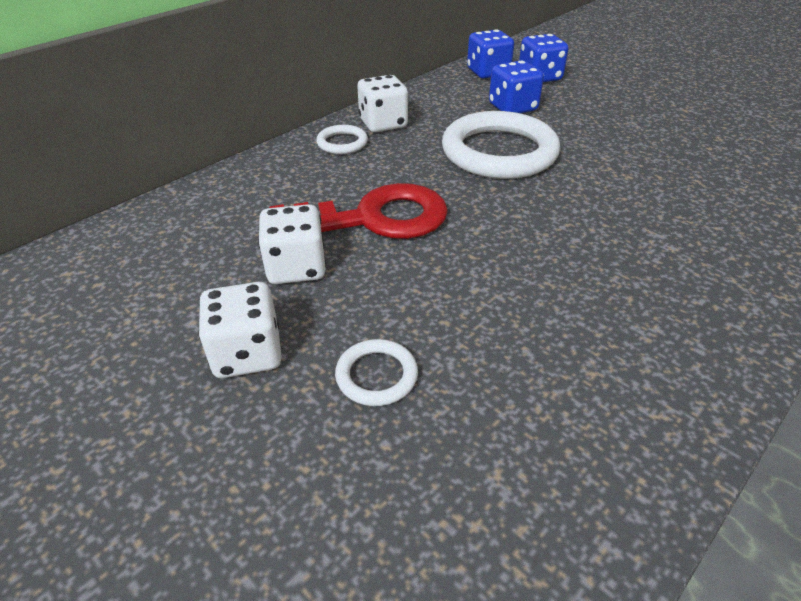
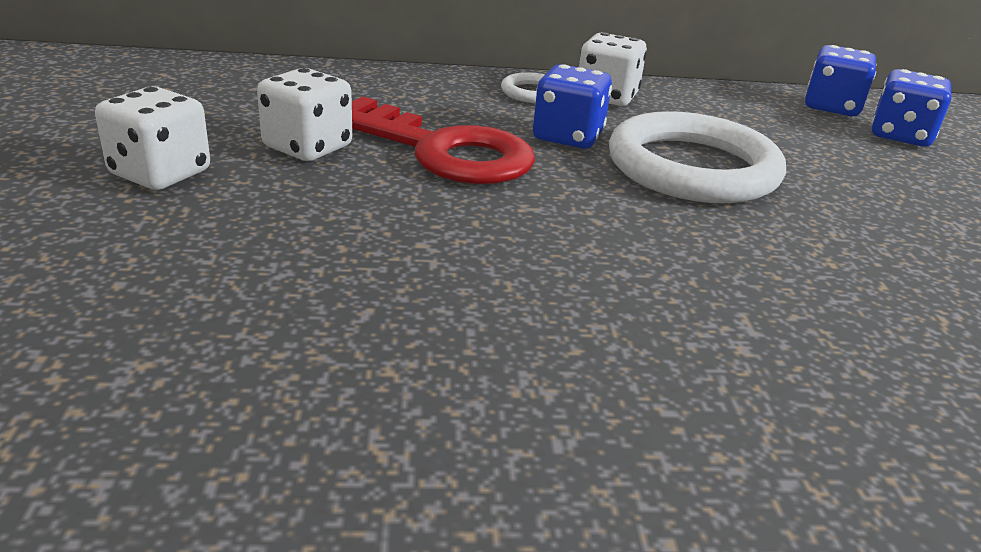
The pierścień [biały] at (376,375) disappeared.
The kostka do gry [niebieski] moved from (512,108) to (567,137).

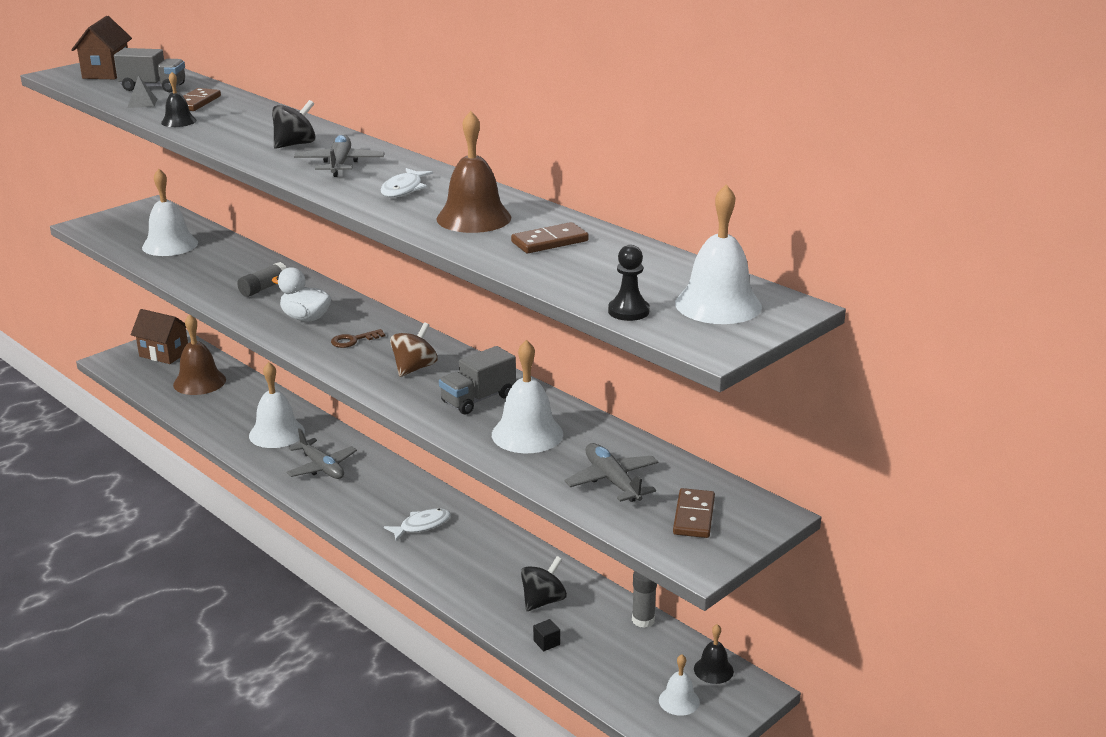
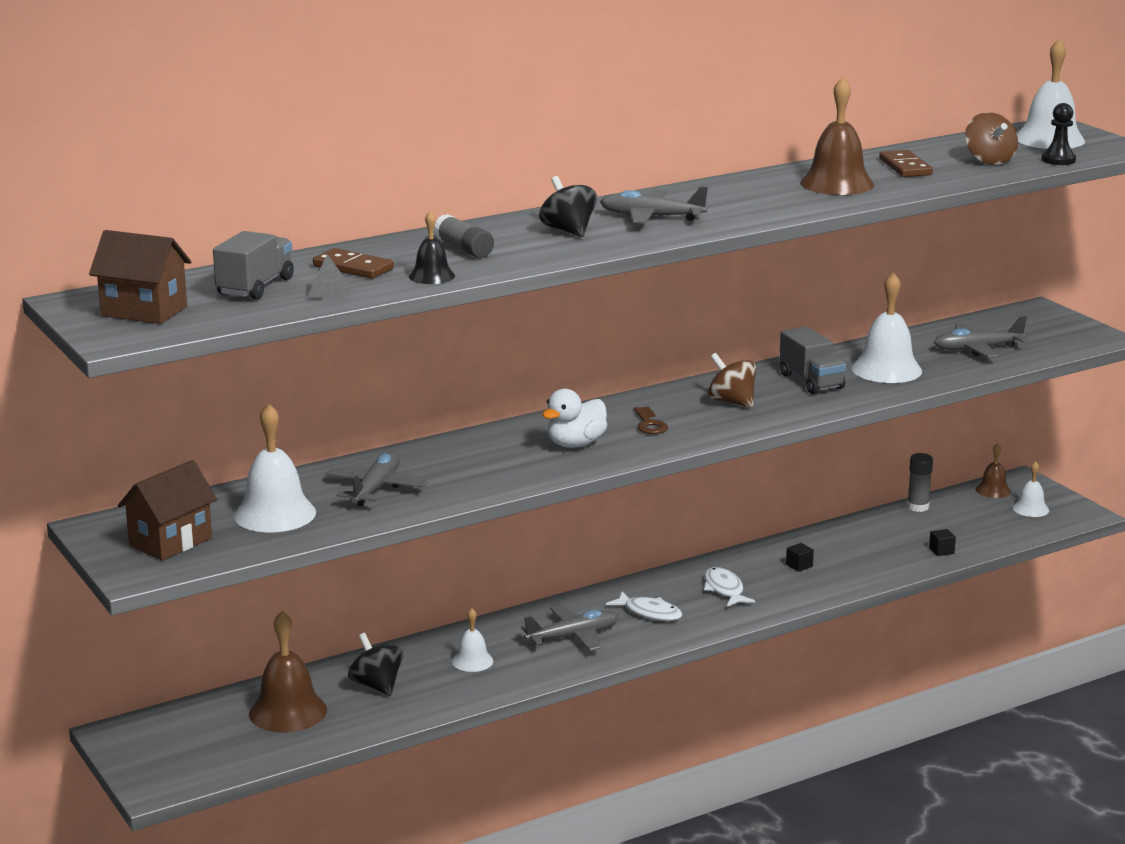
The domek [brązowy] moved from (164,354) to (170,542).
The klej w sztyfcie [szary] moved from (264,288) to (463,249).
The dzwonek [biały] at (276,433) changed to 0.55 times the size.
The ryba [biały] moved from (403,189) to (649,613).
The bączek [czarny] moved from (543,601) to (376,685).
The kostka domina [brązowy] at (694,516) disappeared.
The dzwonek [czarny] at (713,670) became the dzwonek [brązowy] at (993,490).
The samolot [szary] at (376,488) appeared.
The sześcian [czarny] at (799,565) appeared.
The bączek [brązowy] at (989,160) appeared.

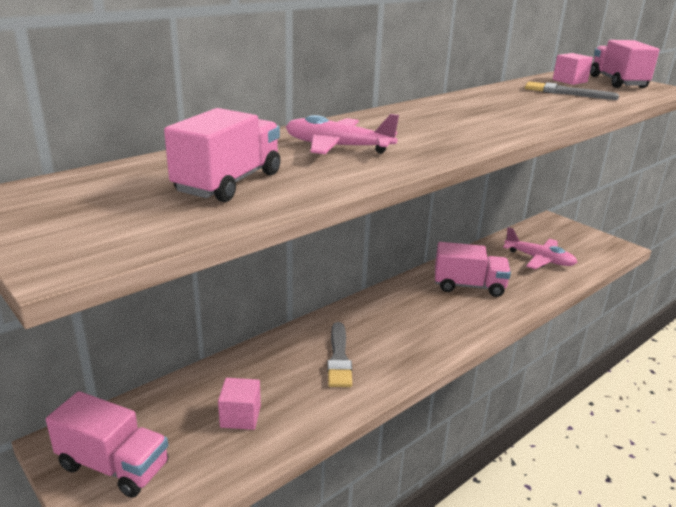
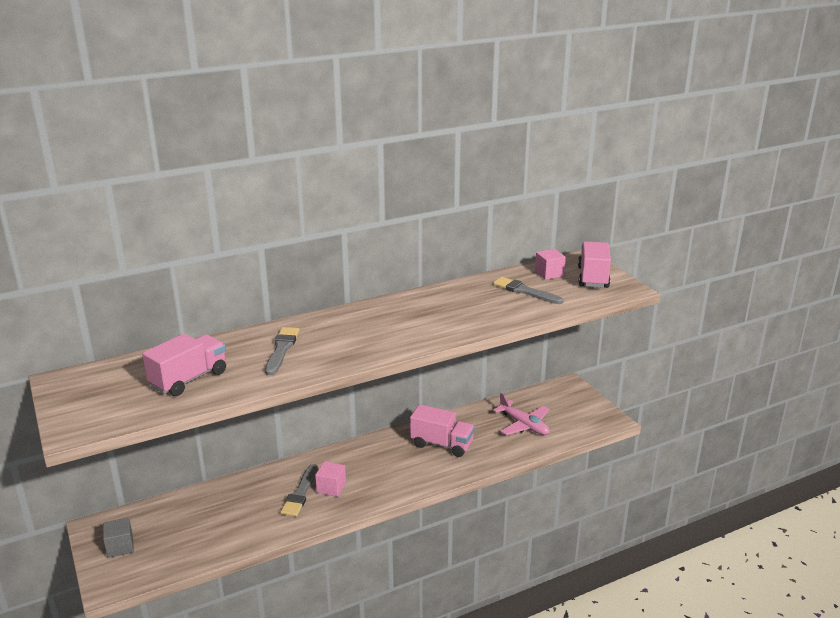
The ciężarówka [różowy] at (114,466) was replaced by the sześcian [szary] at (120,546).
The sześcian [różowy] moved from (240,416) to (331,488).
The samolot [różowy] at (337,147) was replaced by the pędzel [szary] at (281,349).

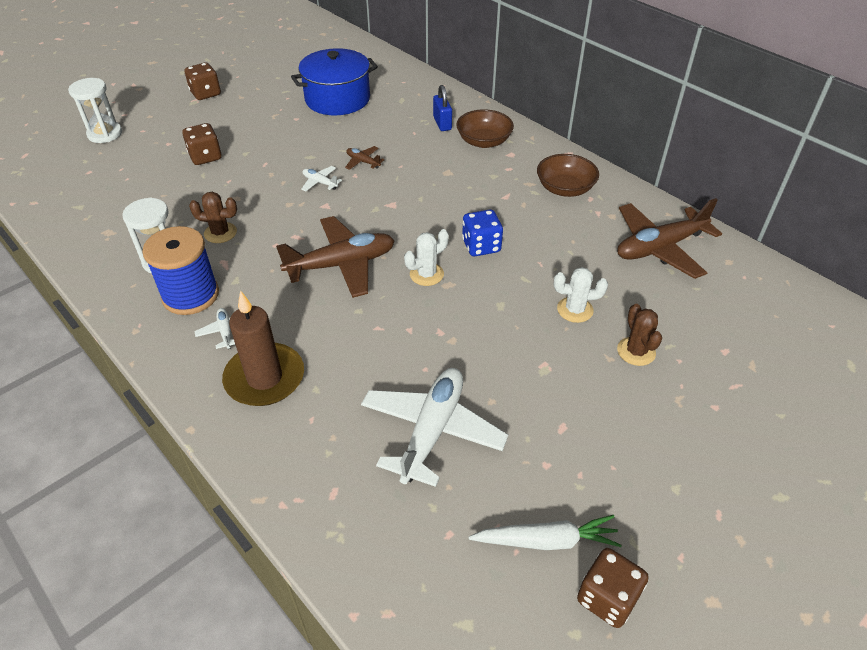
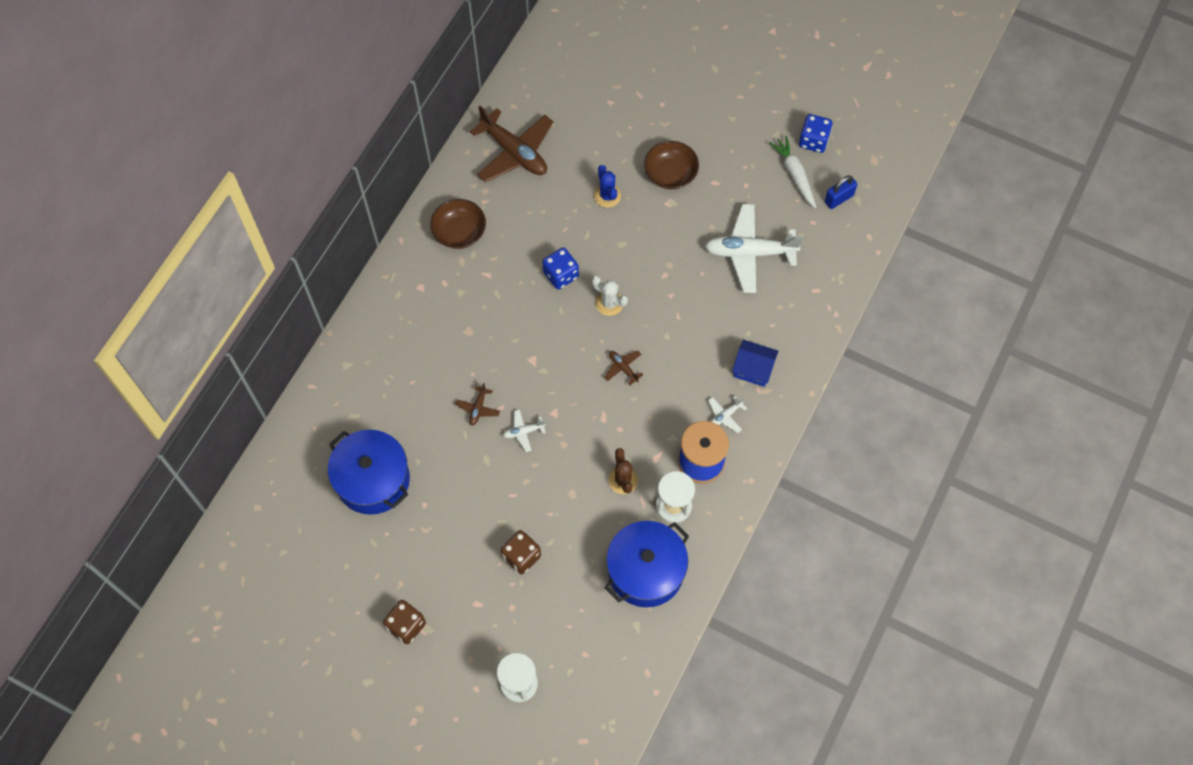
The świeca [brązowy] at (264,378) was replaced by the domek [niebieski] at (753,369).
The samolot [brązowy] at (341,265) changed to 0.44 times the size.
The samolot [biały] at (320,183) turned 60 degrees clockwise.
The kłódka [niebieski] moved from (442,123) to (839,198).
The miska [brązowy] moved from (484,141) to (670,173).
The kaktus [biały] at (575,310) became the kaktus [niebieski] at (607,196).
The kostka do gry [brązowy] at (607,598) became the kostka do gry [niebieski] at (813,141).
The kaktus [brązowy] at (636,351) disappeared.
The garnek [niebieski] at (646,571) appeared.

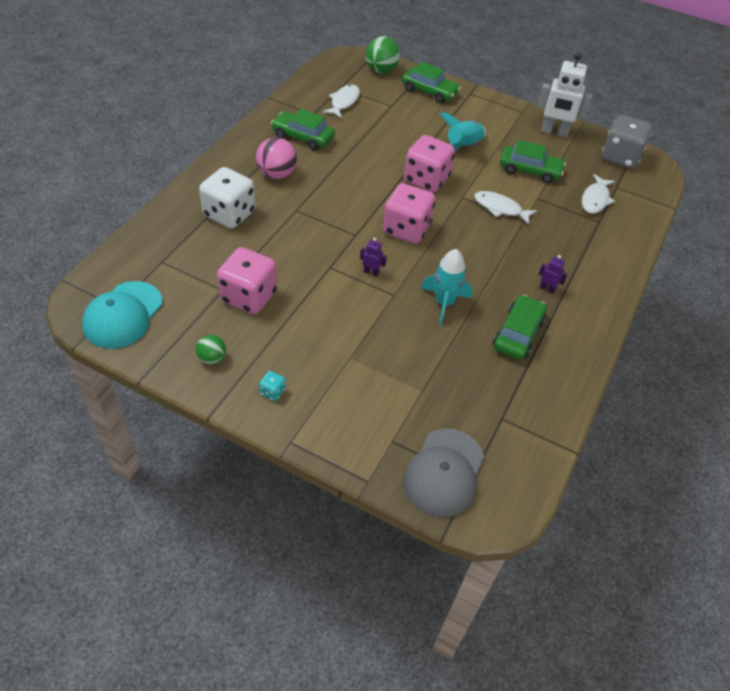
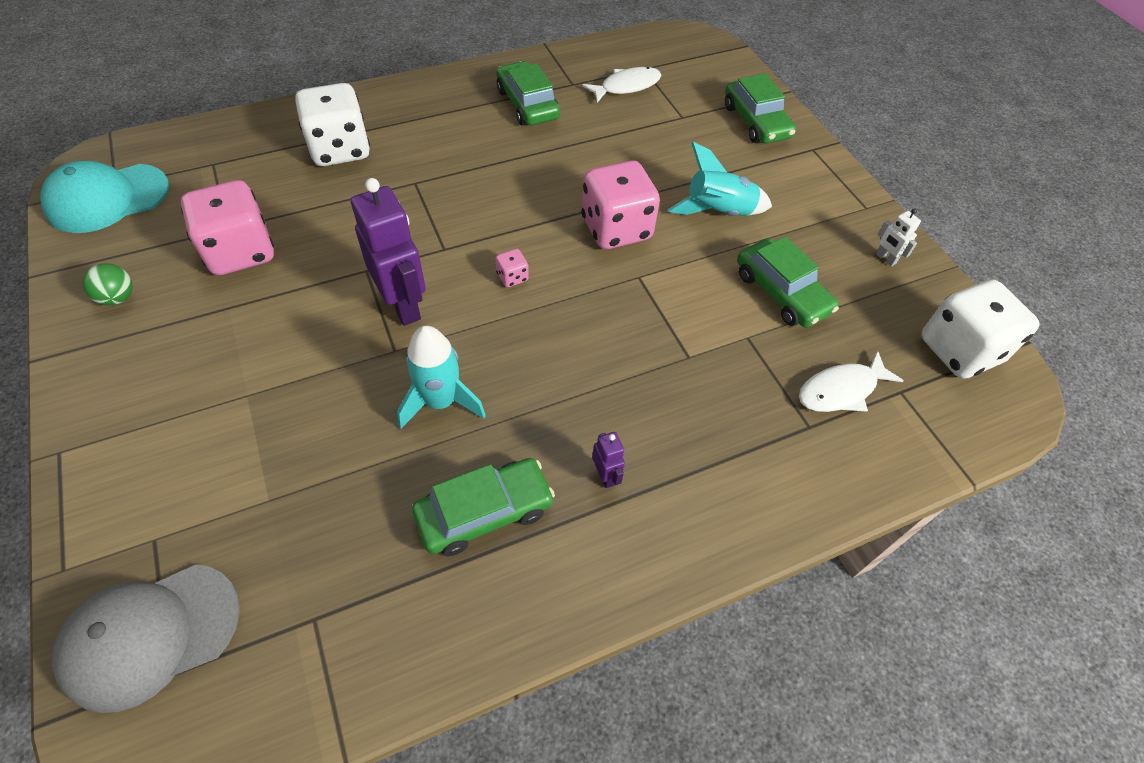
The piłka [różowy] at (277,174) disappeared.
The kostka do gry [turkusowy] at (272,392) disappeared.
The robot [fioletowy] at (371,272) changed to 2.22 times the size.
The piłka [zielony] at (381,70) disappeared.
The kostka do gry [różowy] at (406,229) changed to 0.41 times the size.
The ryba [biały] at (500,208) disappeared.
The robot [biały] at (554,132) changed to 0.45 times the size.
The kostka do gry [szary] at (620,157) became the kostka do gry [biały] at (959,350).

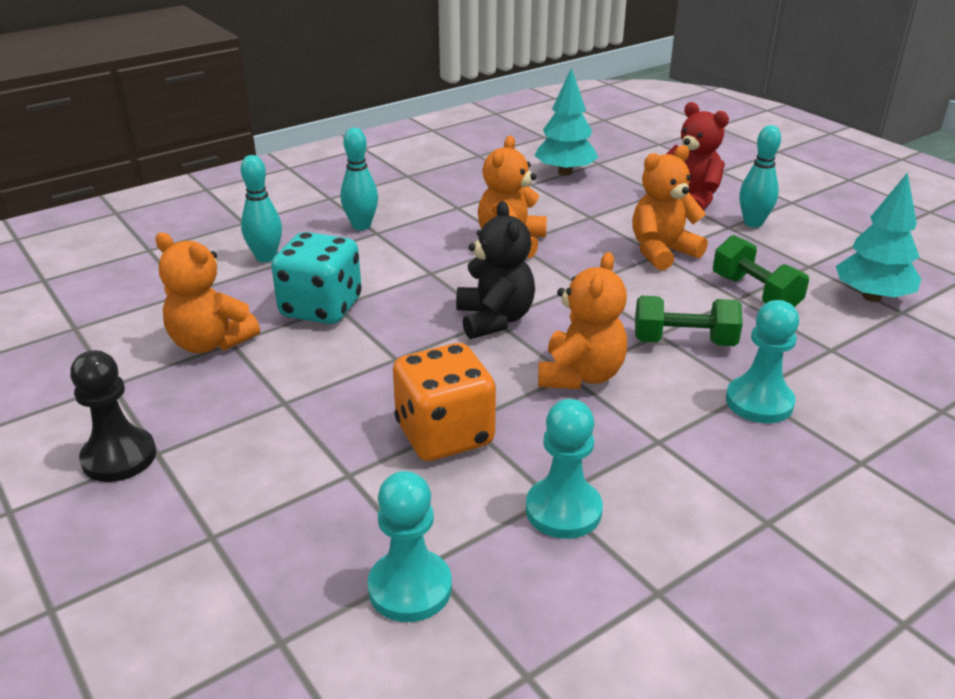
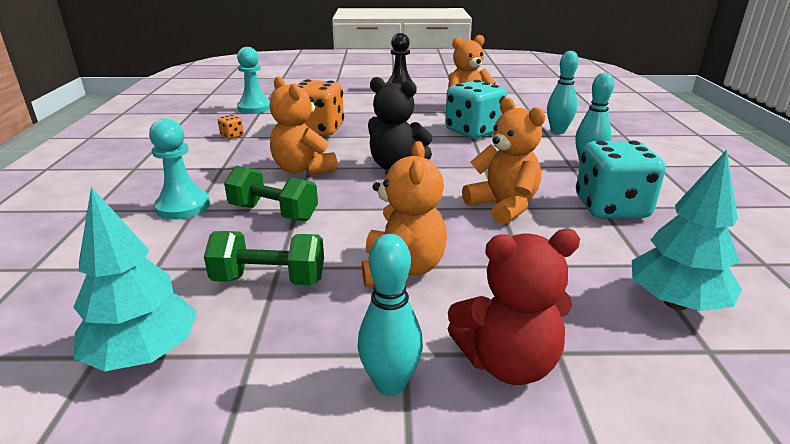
The pionek [turkusowy] at (563,510) was replaced by the kostka do gry [pomarańczowy] at (232,136).
The hantel [zielony] at (684,342) turned 75 degrees clockwise.
The kostka do gry [turkusowy] at (611,208) appeared.

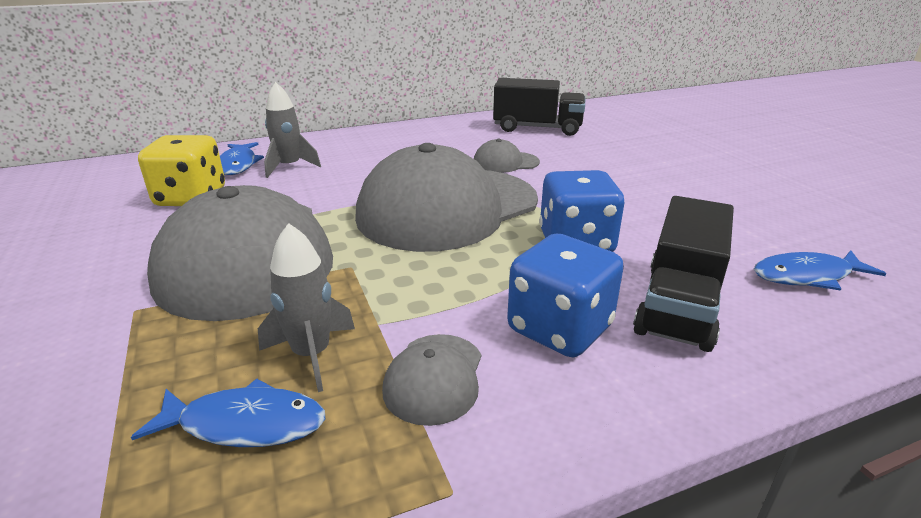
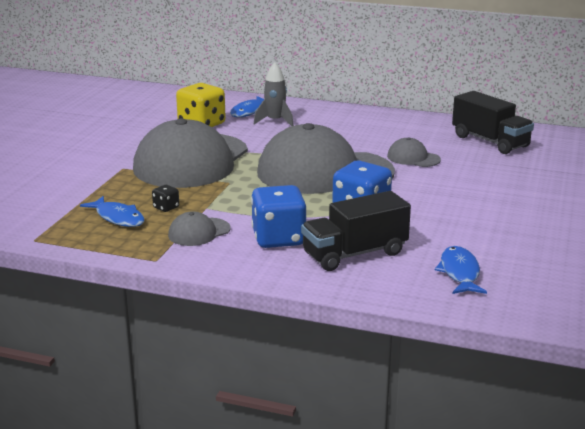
The rakieta [szary] at (312,355) was replaced by the kostka do gry [czarny] at (166,207).
The ryba [niebieski] at (807,276) turned 60 degrees clockwise.

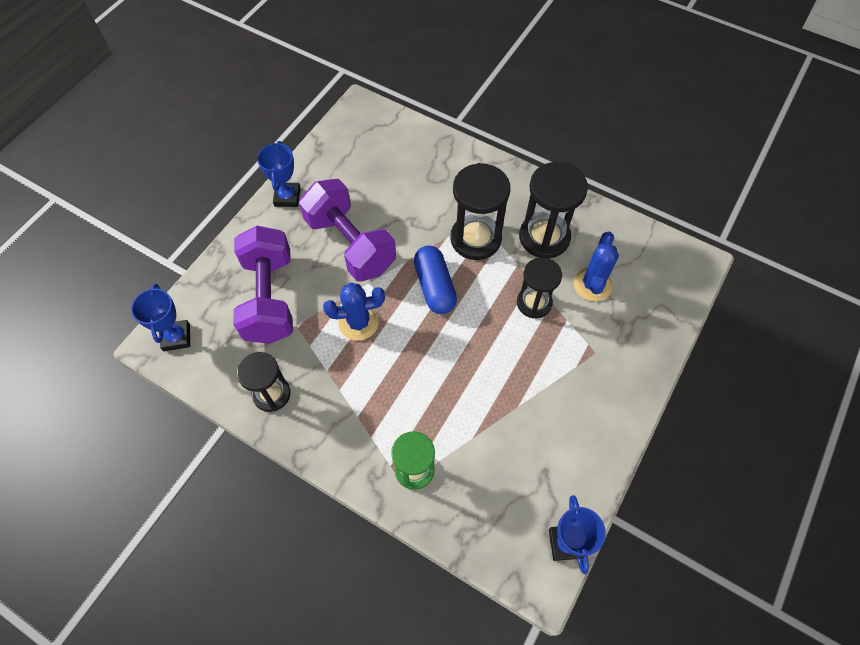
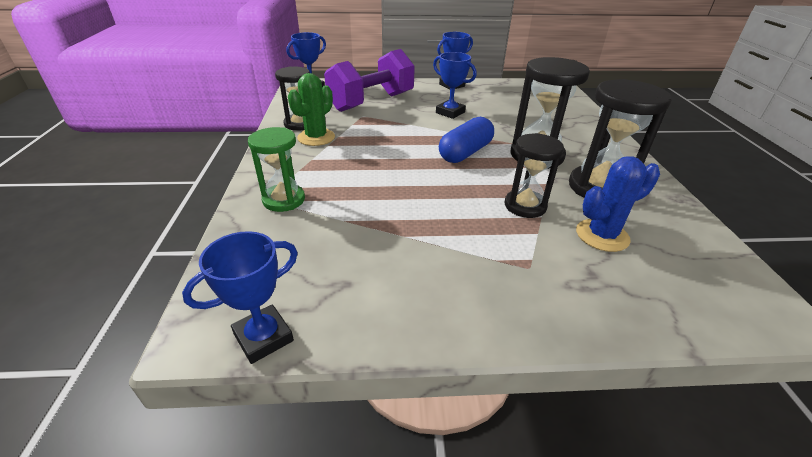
The hantel [fioletowy] at (350,244) was replaced by the puchar [niebieski] at (450,112).
The kaktus [niebieski] at (358,322) disappeared.
The kaktus [zielony] at (316,137) appeared.

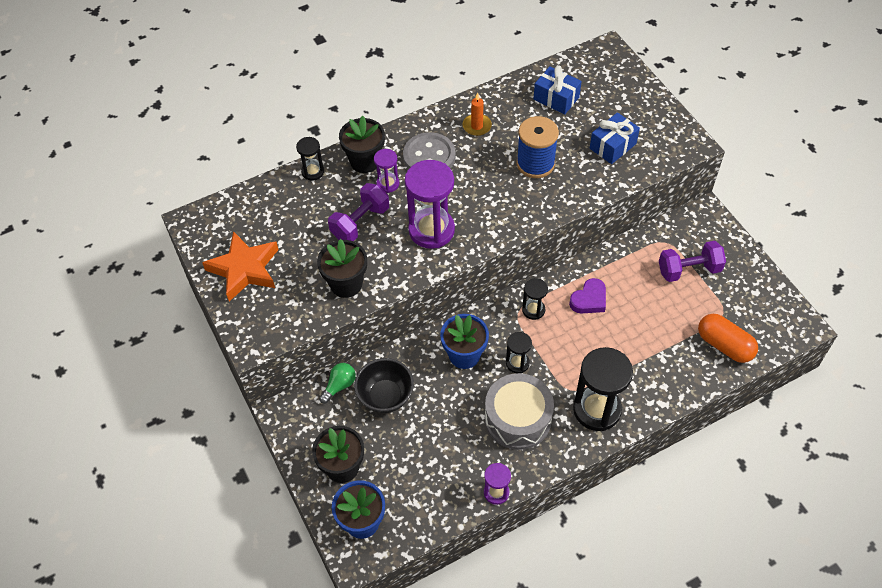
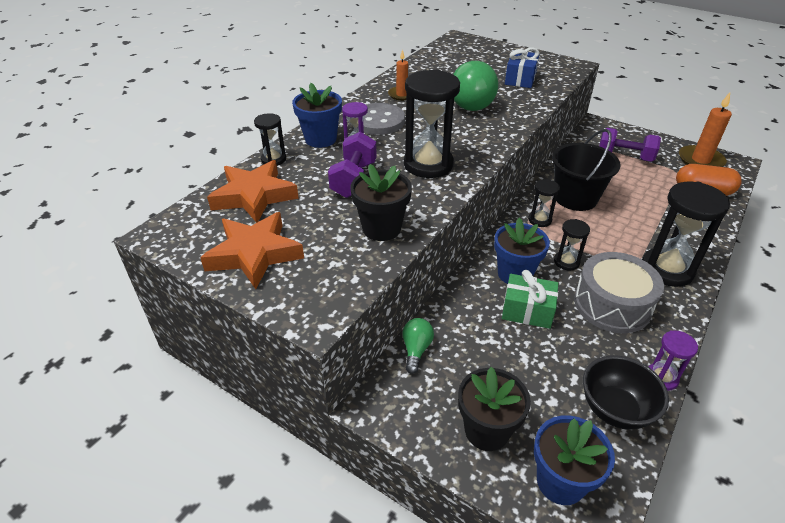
The doniczka [czarny] at (365,161) became the doniczka [niebieski] at (320,139).
The miska [czarny] moved from (385,396) to (615,409).
The klepsydra [fioletowy] at (431,230) became the klepsydra [czarny] at (428,164).
The szpulka [niebieski] at (535,164) was replaced by the żarówka [zielony] at (473,102).
The prezent [niebieski] at (556,98) disappeared.
The serce [fioletowy] at (589,300) was replaced by the wiadro [czarny] at (575,198).
The hantel [fioletowy] at (689,270) turned 60 degrees clockwise.
The gwiazda [pomarańczowy] at (254,196) appeared.
The prezent [zielony] at (527,311) appeared.
The świeca [pomarańczowy] at (700,160) appeared.

